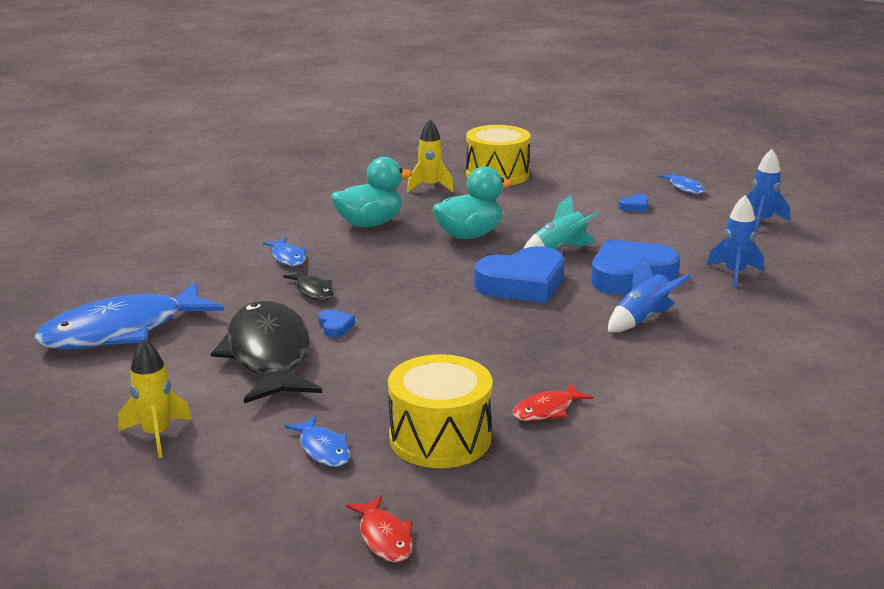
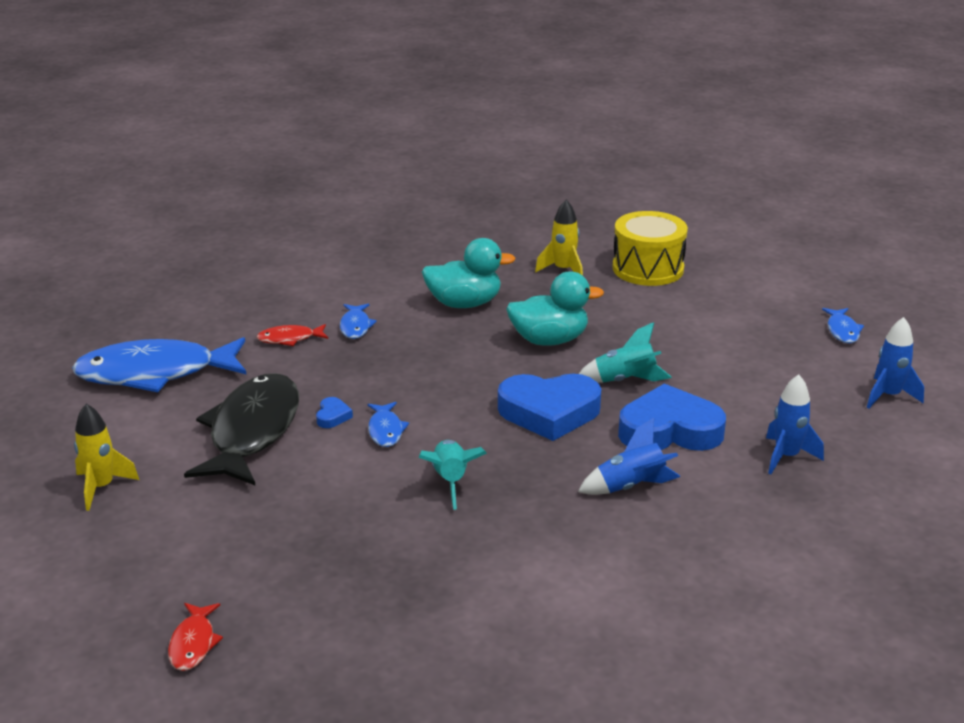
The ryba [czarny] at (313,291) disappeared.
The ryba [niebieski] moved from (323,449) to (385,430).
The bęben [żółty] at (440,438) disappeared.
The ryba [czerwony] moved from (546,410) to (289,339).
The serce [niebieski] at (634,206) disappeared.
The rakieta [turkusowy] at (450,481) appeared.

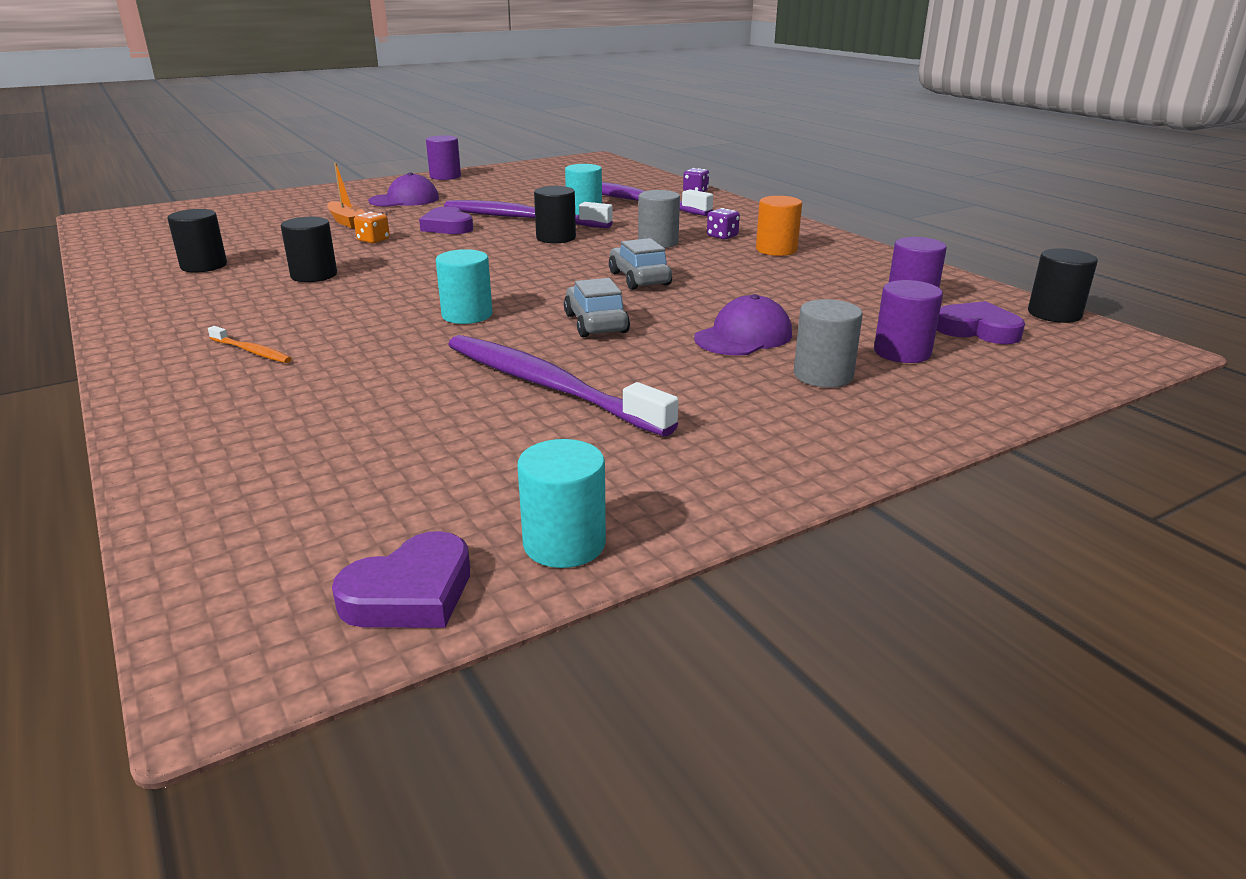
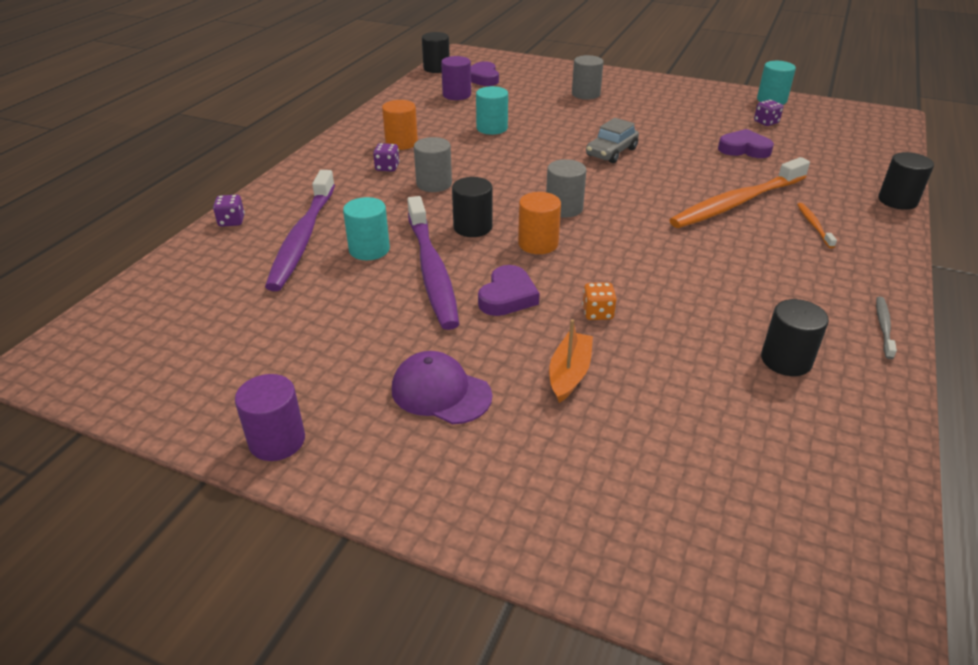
The walec [czarny] moved from (314,275) to (897,201).
The serce [fioletowy] moved from (410,593) to (744,149).
The walec [turkusowy] moved from (467,315) to (492,128).
The szczoteczka do zębów [fioletowy] at (548,386) disappeared.
The samochód [szary] at (639,279) disappeared.
The czapka [fioletowy] at (743,336) disappeared.
The walec [fioletowy] at (902,352) disappeared.
The walec [pomarańczowy] at (538,244) appeared.
The walec [szary] at (564,208) appeared.
The szczoteczka do zębów [pomarańczowy] at (736,203) appeared.
The kostka do gry [fioletowy] at (766,122) appeared.
The szczoteczka do zębów [szary] at (883,327) appeared.

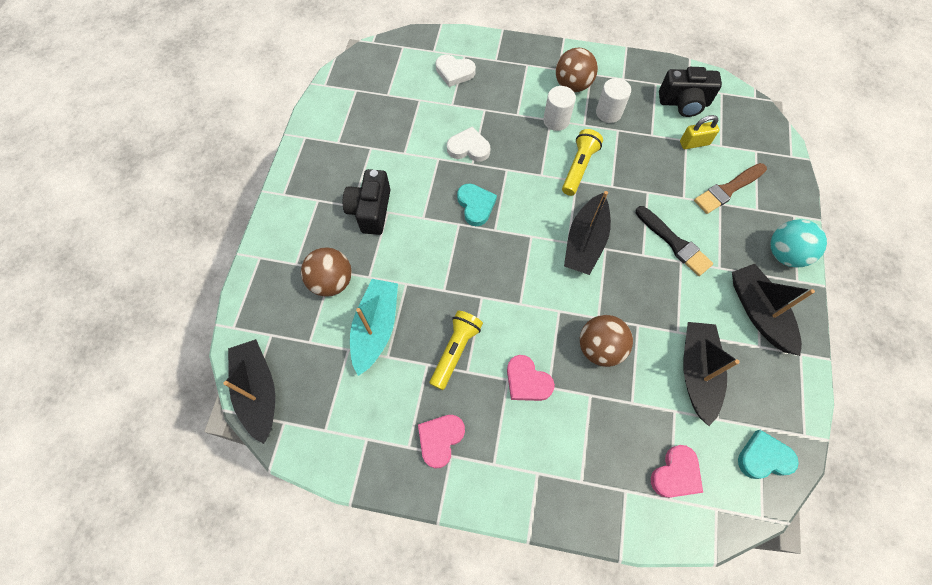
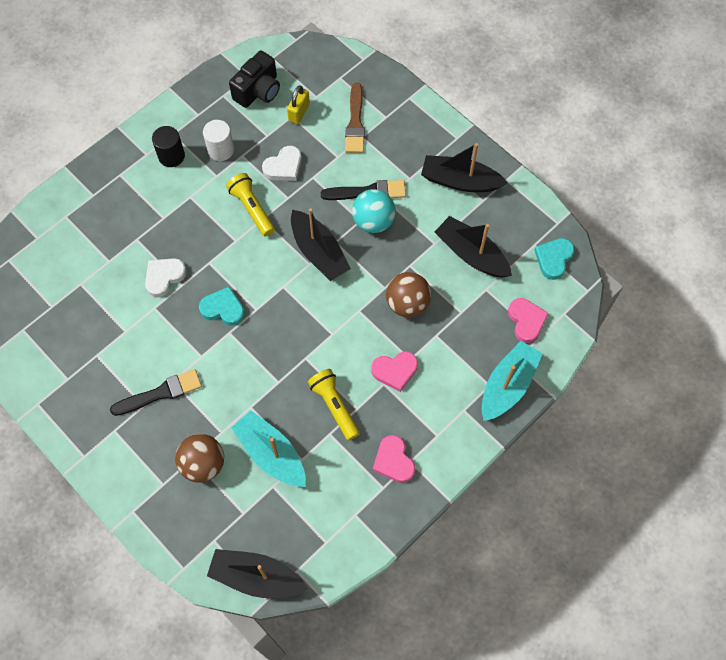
The aparat fotograficzny [czarny] at (371,210) was replaced by the pędzel [czarny] at (161,393).
The serce [biały] moved from (454,72) to (284,166).
The walec [biały] at (556,120) disappeared.
The piłka [brązowy] at (572,85) was replaced by the walec [czarny] at (171,156).
The piłka [turkusowy] moved from (784,254) to (373,221).
The łódka [turkusowy] at (507,386) appeared.

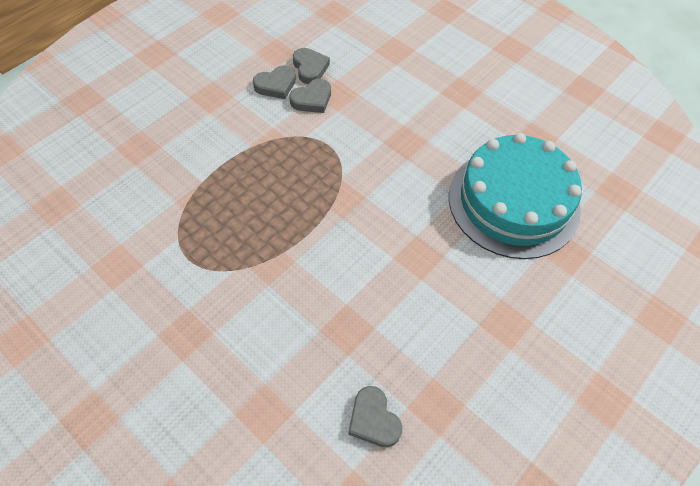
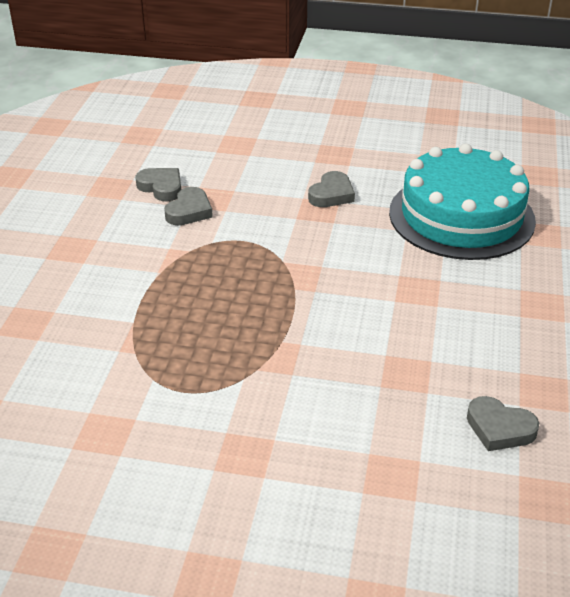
The serce [szary] moved from (276,85) to (332,194).

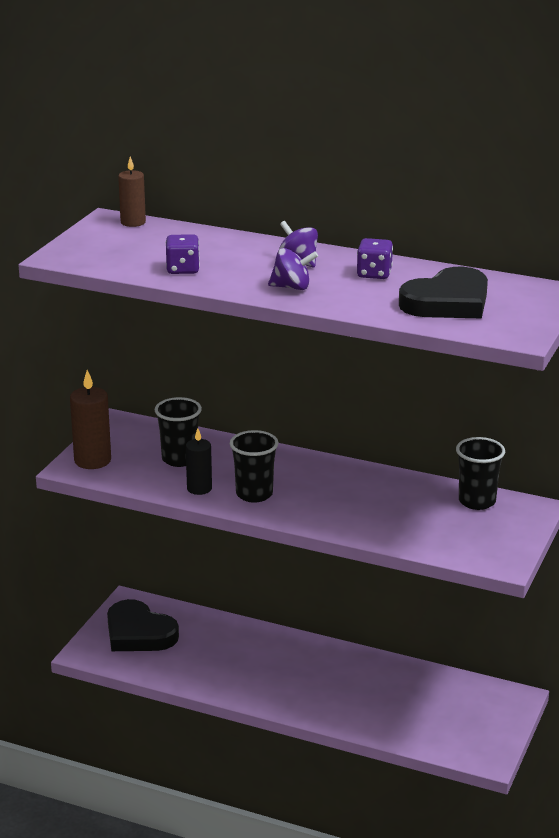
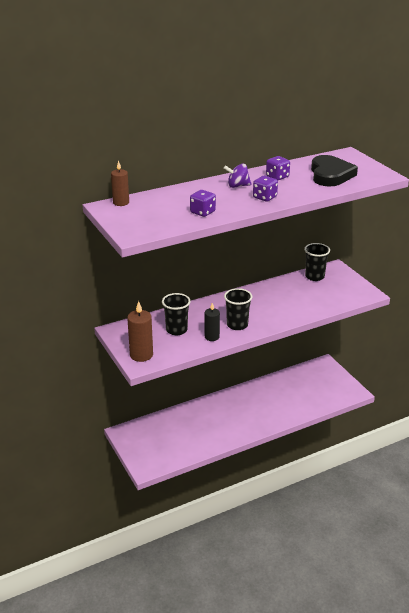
The serce [czarny] at (139,633) disappeared.
The bączek [fioletowy] at (292,287) was replaced by the kostka do gry [fioletowy] at (264,197).

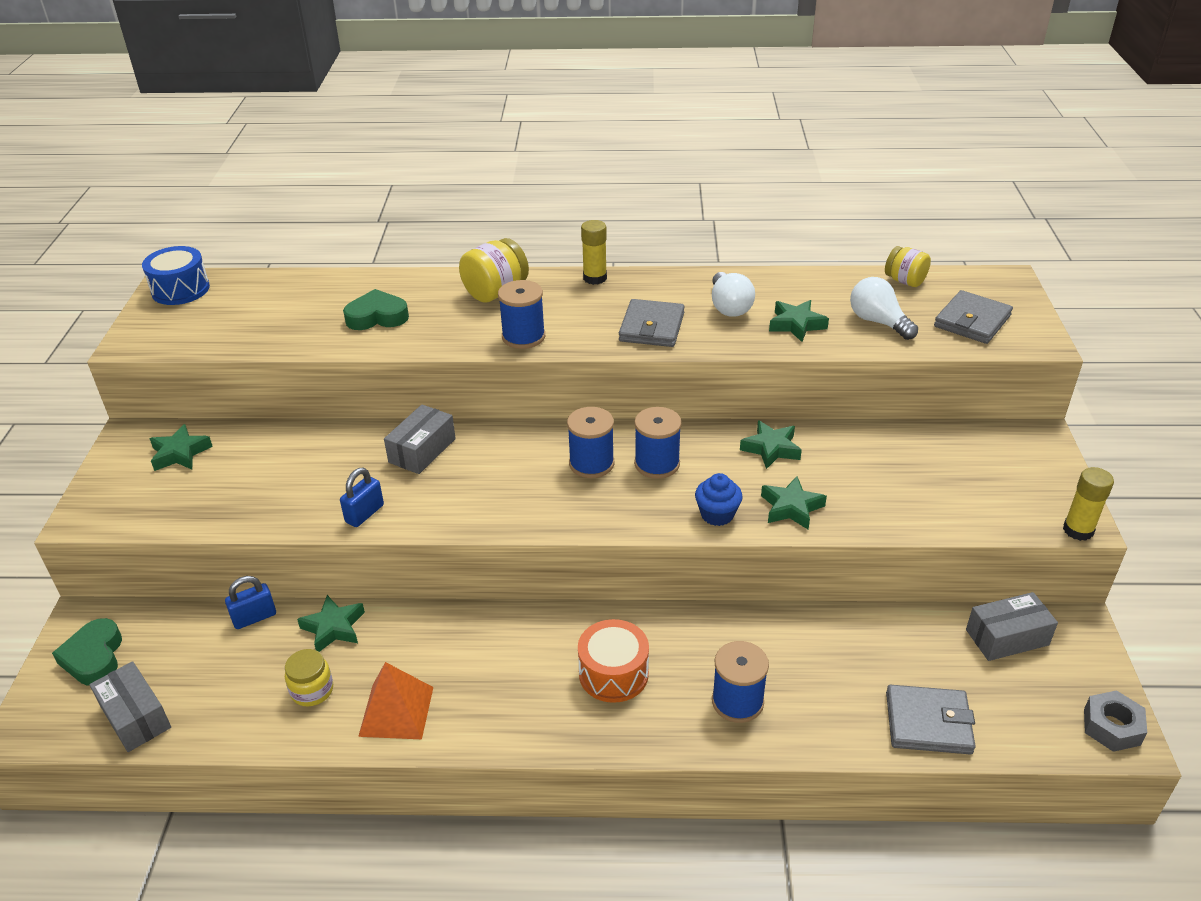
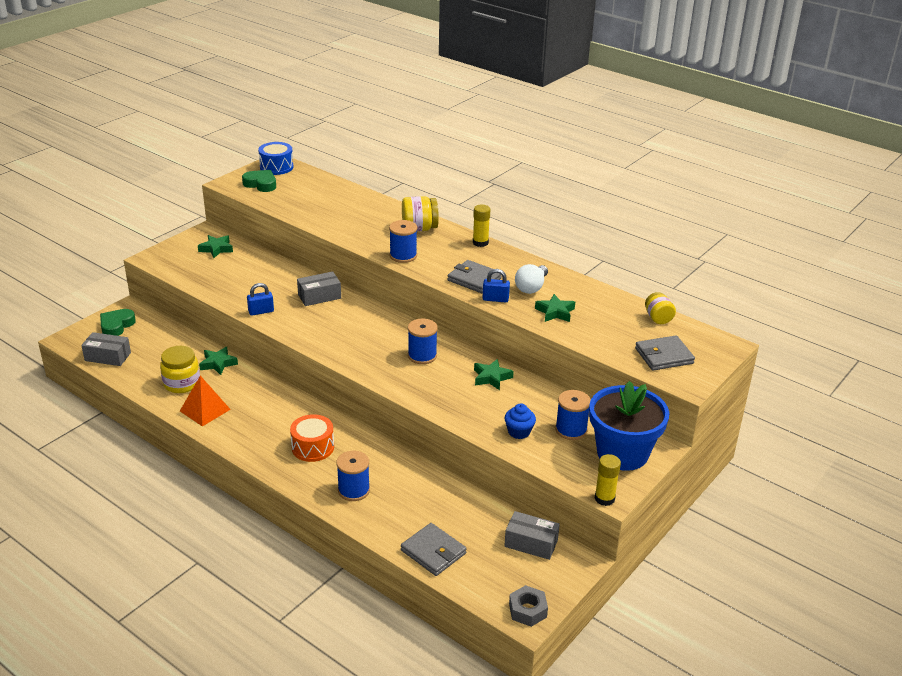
The pudełko [szary] at (135,717) turned 75 degrees counterclockwise.
The kłódka [niebieski] moved from (254,617) to (495,299).
The słoik [żółty] at (312,690) changed to 1.52 times the size.
The serce [zielony] moved from (377,317) to (261,184).
The szpulka [niebieski] moved from (591,463) to (571,430).
The portfel [szary] at (652,327) turned 75 degrees clockwise.
The muffinka [niebieski] moved from (717,514) to (519,432).
The gwiazda [zielony] at (791,507) disappeared.
The żarówka [biały] at (878,322) disappeared.
The doniczka [niebieski] at (622,453) appeared.

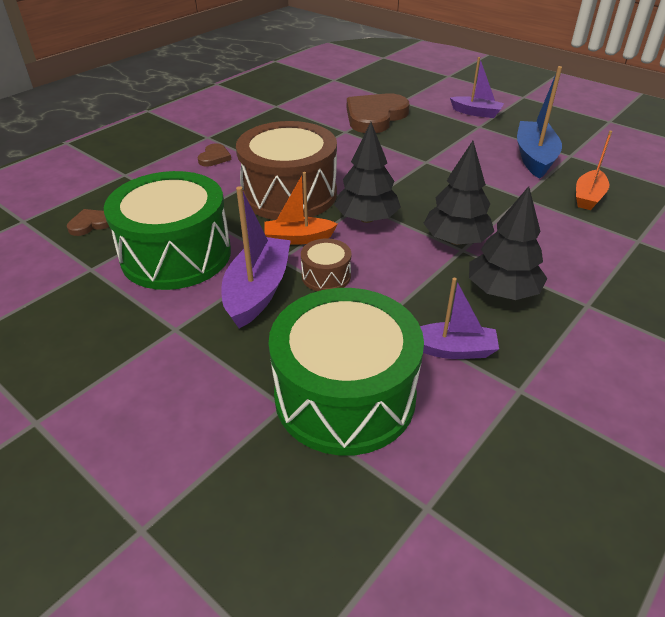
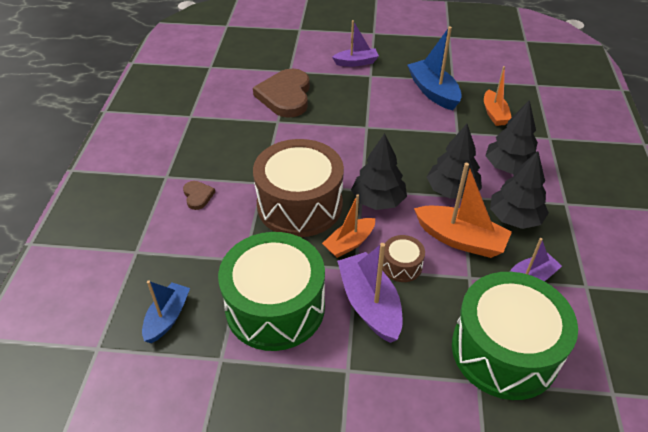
The serce [brązowy] at (90,224) was replaced by the łódka [niebieski] at (167,317).
The łódka [pomarańczowy] at (460,239) appeared.
The drzewko [czarny] at (508,167) appeared.

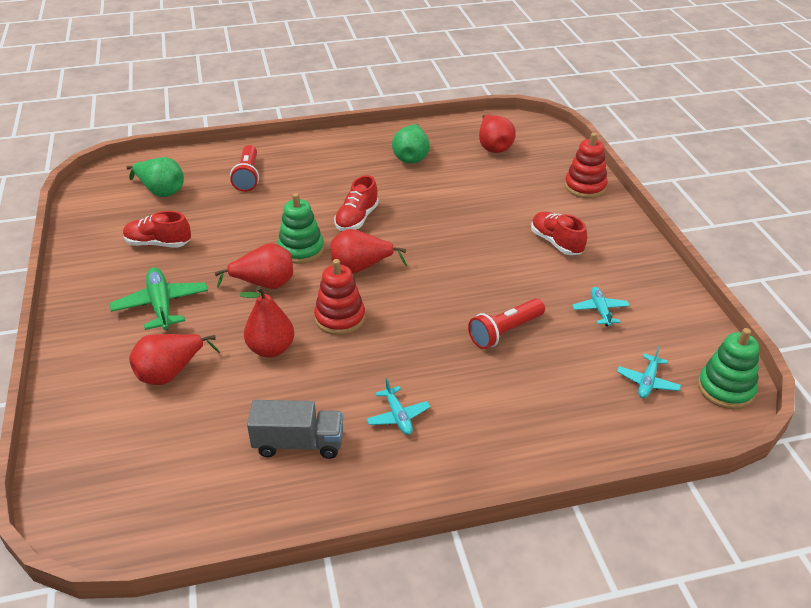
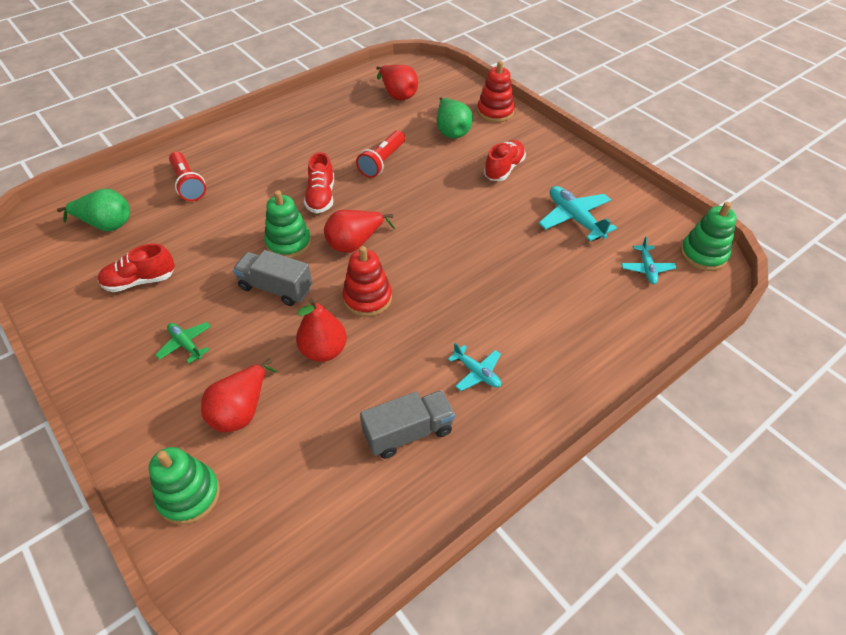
The samolot [zielony] at (161,305) changed to 0.60 times the size.
The gruszka [czerwony] at (264,284) was replaced by the ciężarówka [szary] at (276,288).
The gruszka [zielony] moved from (411,157) to (451,131).
The latarka [czerwony] moved from (505,332) to (382,162).
The but [czerwony] at (556,243) turned 90 degrees clockwise.
The samolot [turkusowy] at (600,310) changed to 1.68 times the size.
The zabawka nakładanka [zielony] at (189,495) appeared.

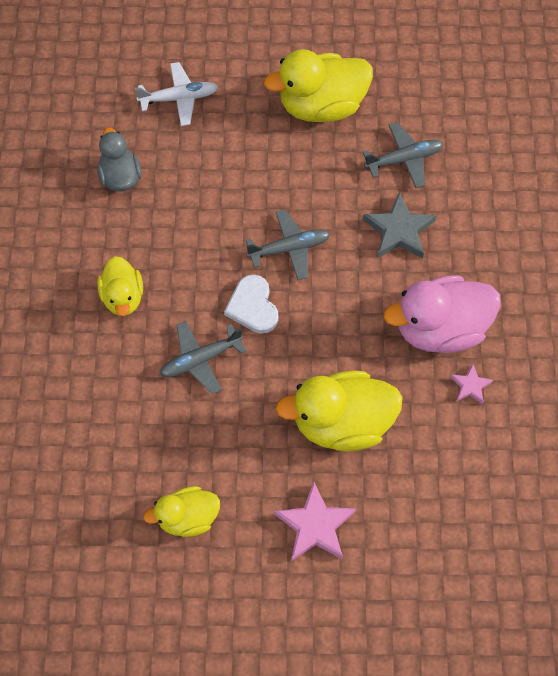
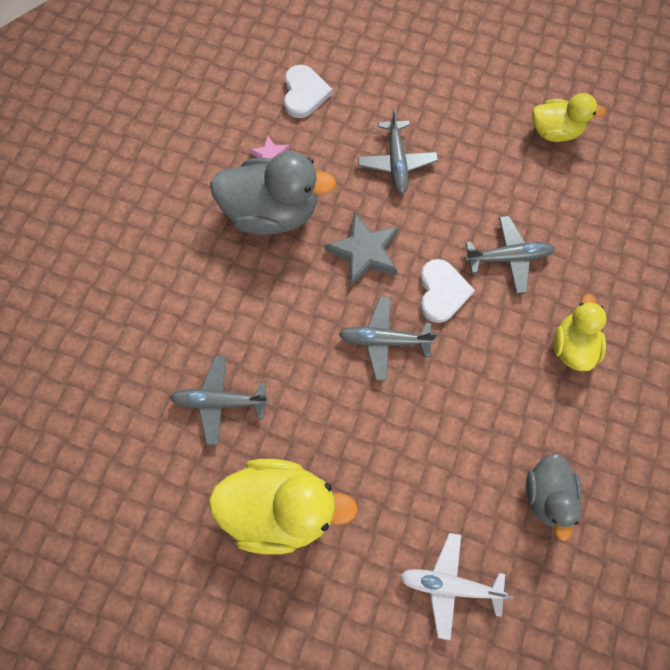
The gwiazda [różowy] at (315,525) disappeared.
The kaczka [żółty] at (342,422) was replaced by the samolot [szary] at (396,162).
The gwiazda [szary] moved from (399,230) to (364,252).
The kaczka [różowy] at (440,328) became the kaczka [szary] at (272,212).
The serce [biały] at (304,93) appeared.

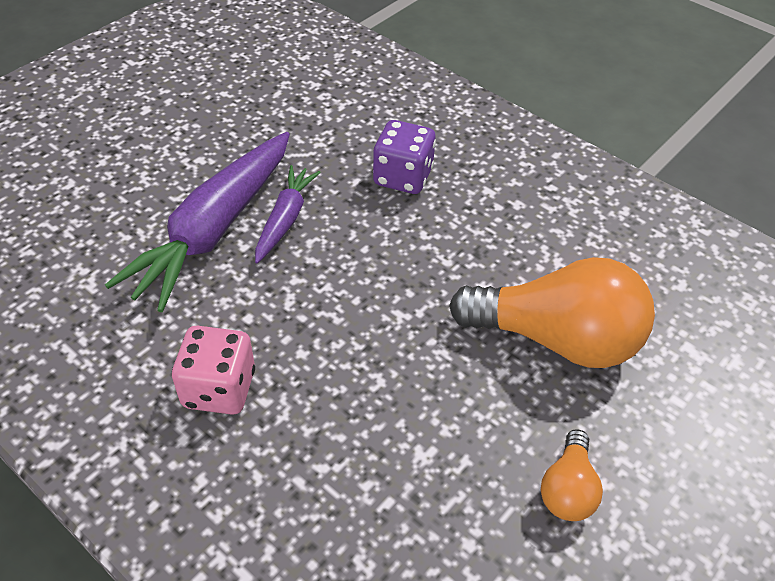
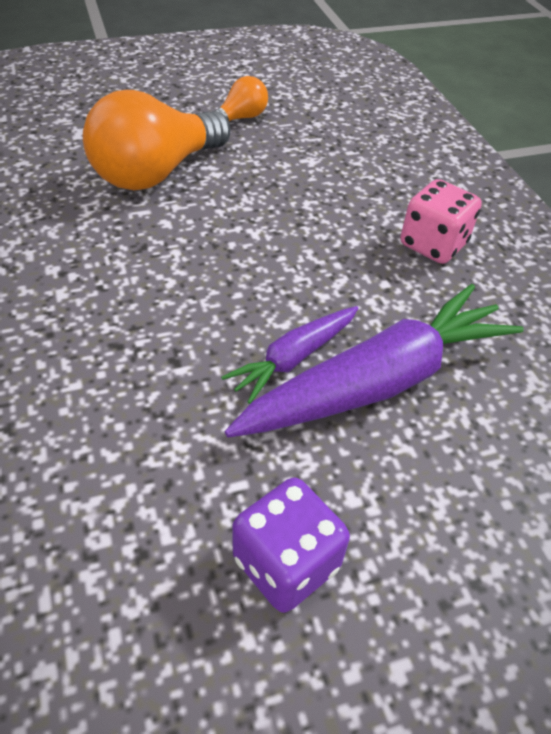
The kostka do gry [fioletowy] moved from (403,177) to (286,563).
The żarówka [pomarańczowy] at (556,339) turned 90 degrees counterclockwise.

